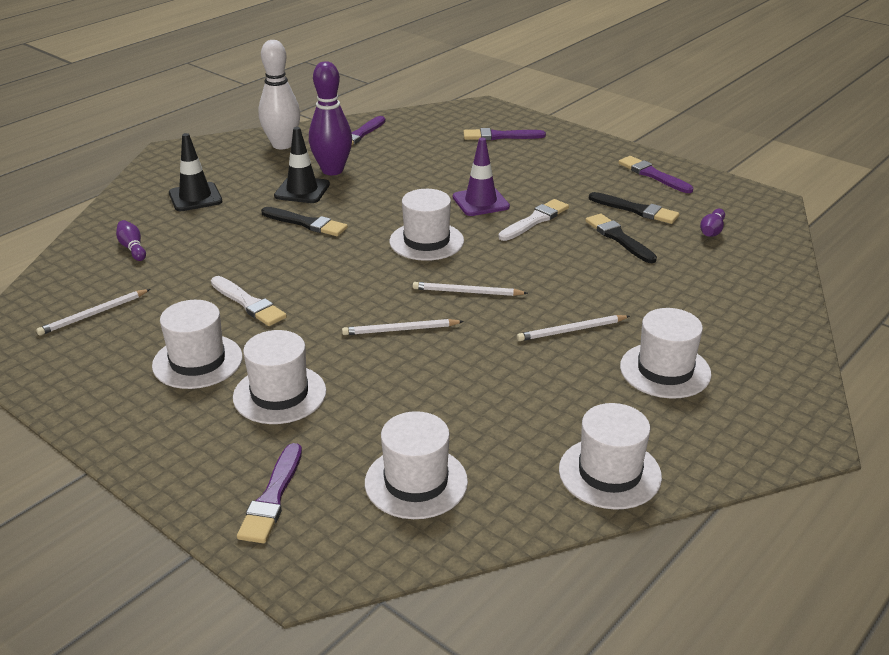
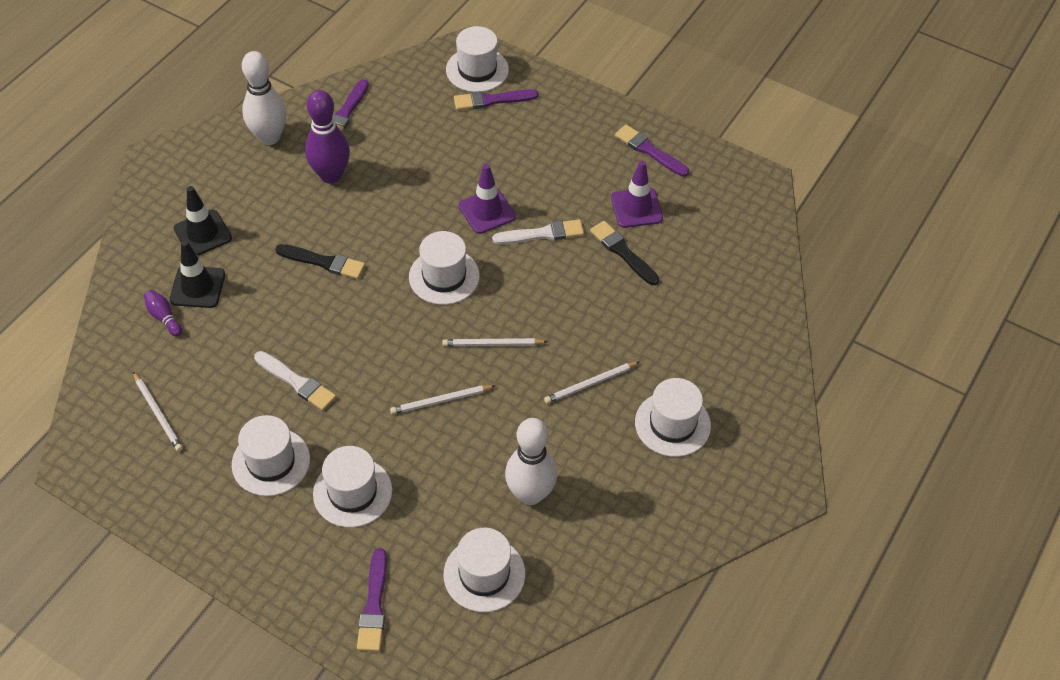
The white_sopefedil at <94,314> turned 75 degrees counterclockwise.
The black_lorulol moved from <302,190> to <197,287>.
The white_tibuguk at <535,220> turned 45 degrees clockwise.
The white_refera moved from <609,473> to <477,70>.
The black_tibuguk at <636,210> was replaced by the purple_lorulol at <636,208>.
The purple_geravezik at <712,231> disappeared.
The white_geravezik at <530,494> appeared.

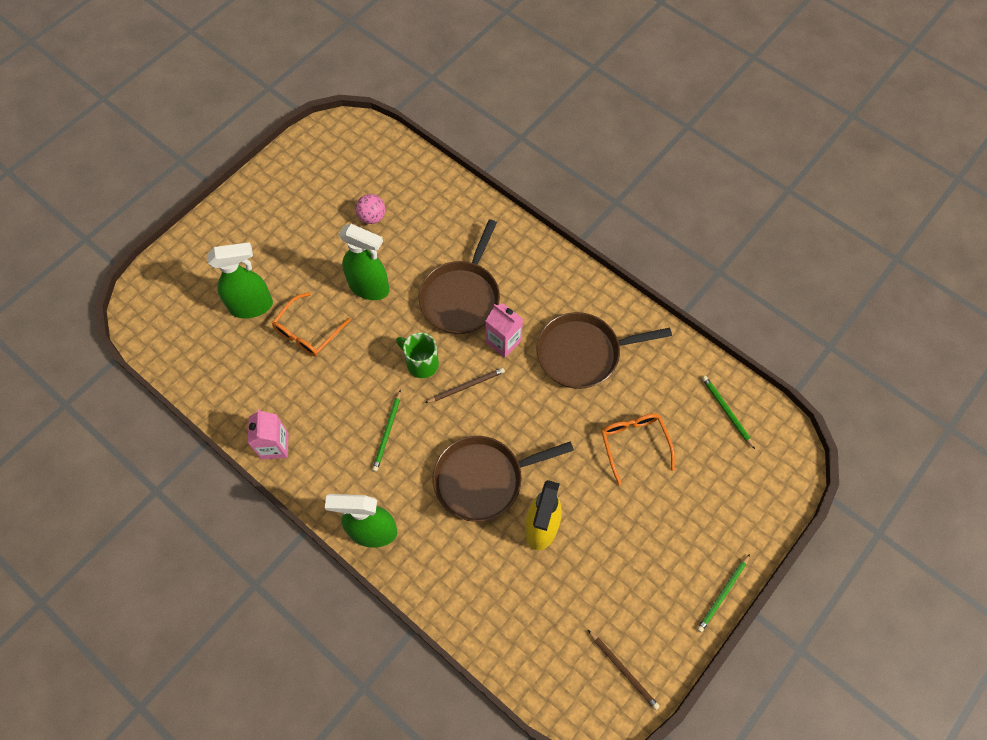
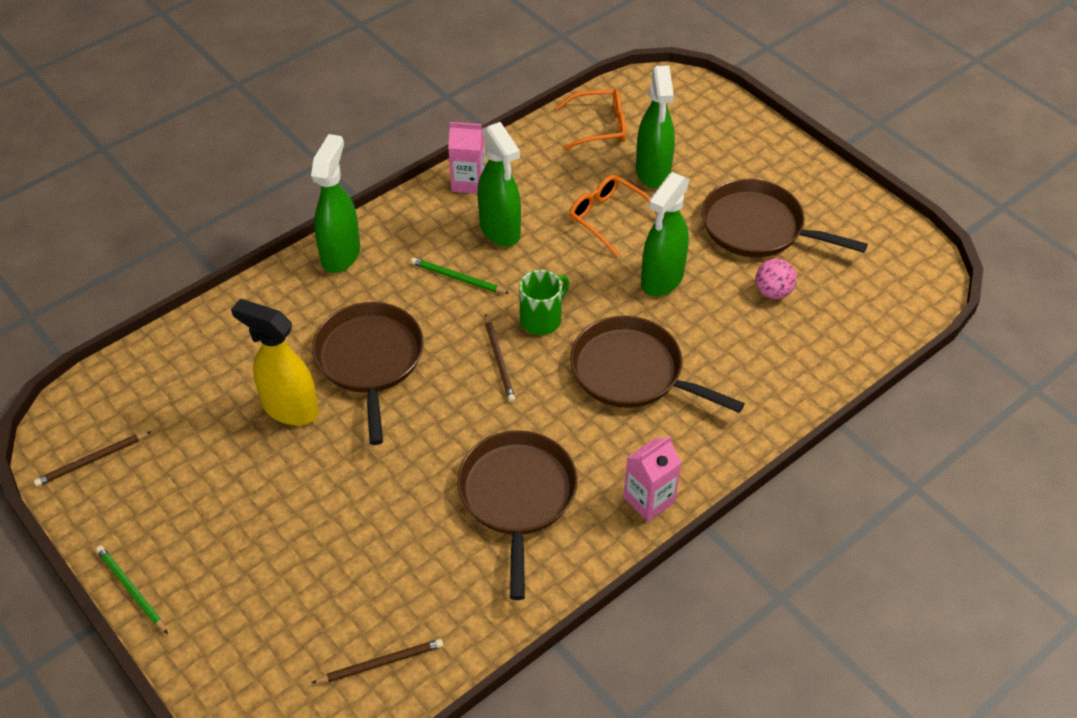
The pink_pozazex moved from <503,341> to <649,500>.
The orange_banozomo moved from <634,444> to <599,127>.
The green_sopefedil at <726,411> became the brown_sopefedil at <381,663>.
The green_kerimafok at <500,230> appeared.
The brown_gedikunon at <757,227> appeared.

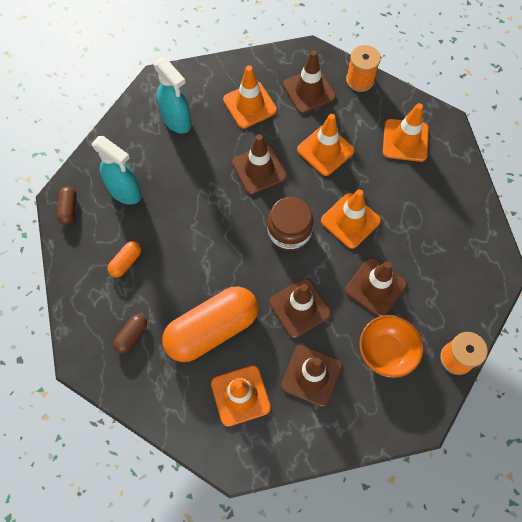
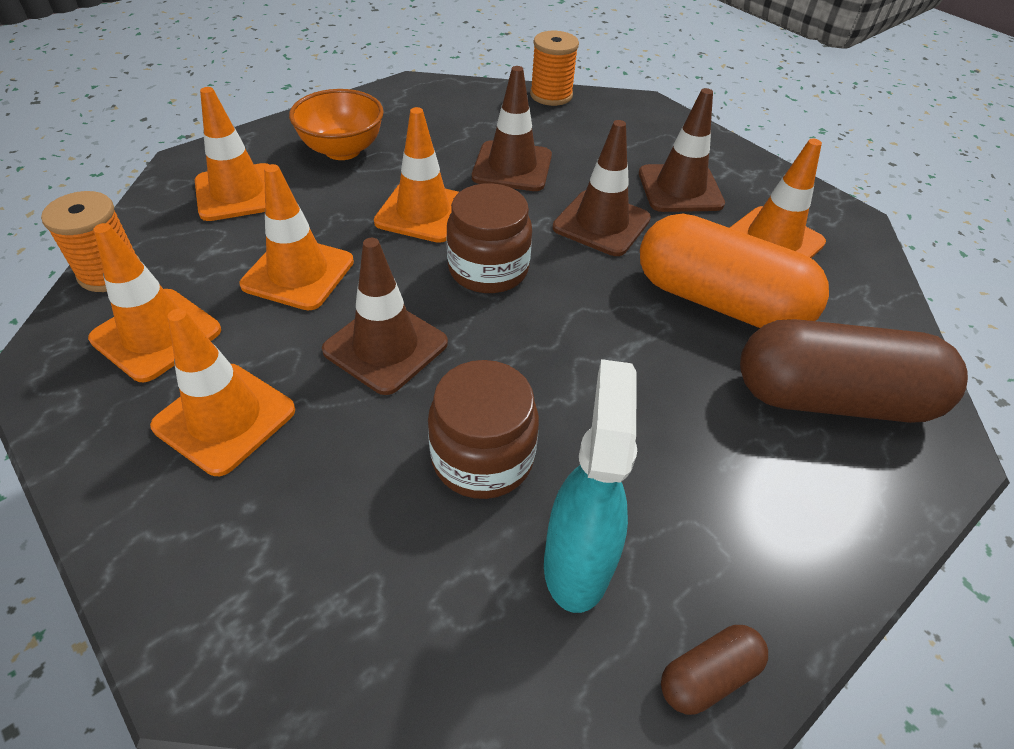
The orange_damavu at <126,262> disappeared.
The brown_damavu at <131,336> changed to 2.34 times the size.
The turquoise_kerimafok at <177,121> disappeared.
The brown_lorulol at <309,91> became the orange_lorulol at <156,334>.
The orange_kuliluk moved from <386,352> to <342,150>.
The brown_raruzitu at <482,457> appeared.

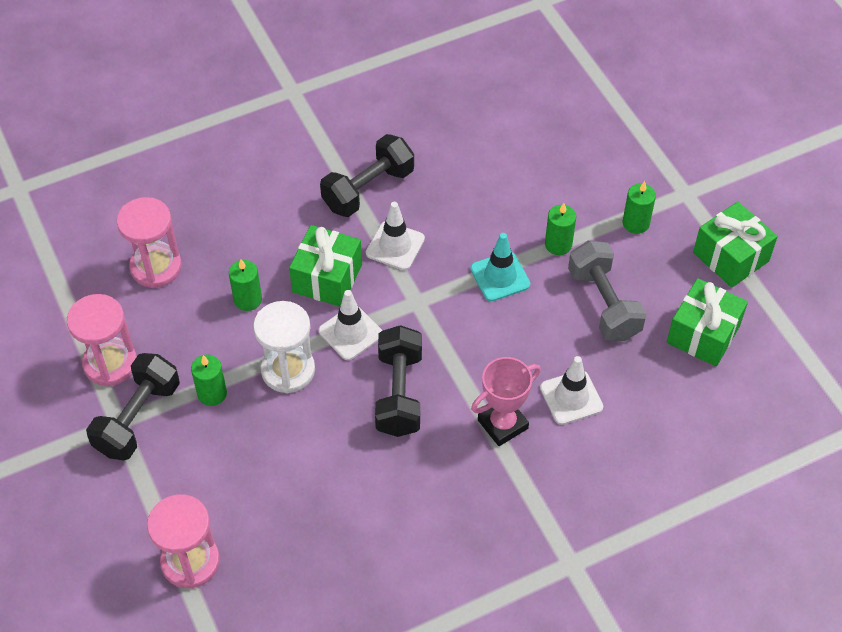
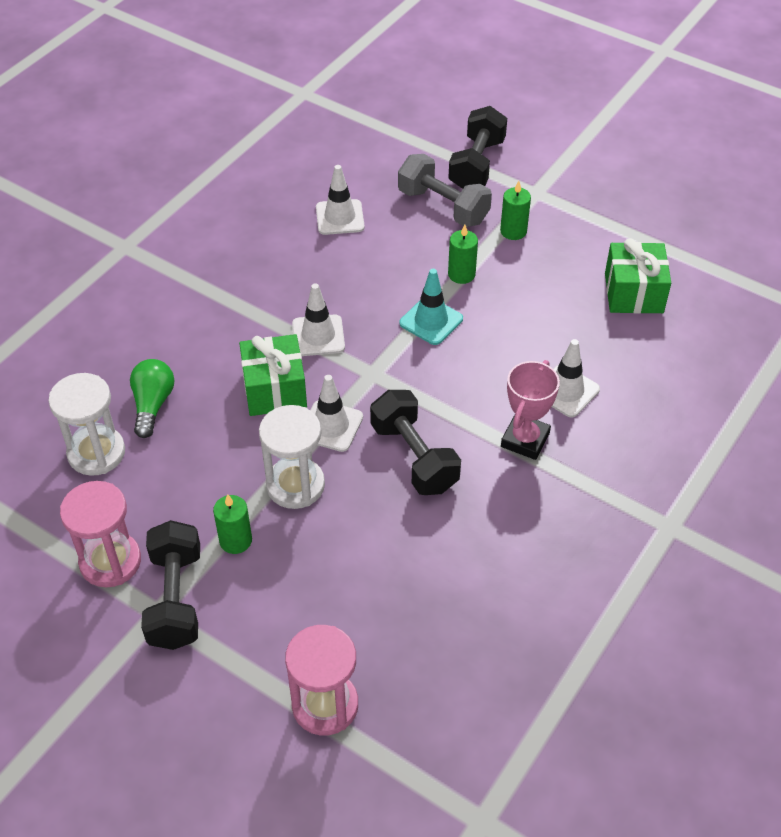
The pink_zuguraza at <156,267> became the white_zuguraza at <96,453>.
The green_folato at <248,299> disappeared.
The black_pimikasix moved from <368,189> to <477,165>.
The grey_pimikasix moved from <604,304> to <443,206>.
The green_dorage at <731,257> disappeared.
The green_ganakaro at <152,405> appeared.
The white_lorulol at <340,217> appeared.

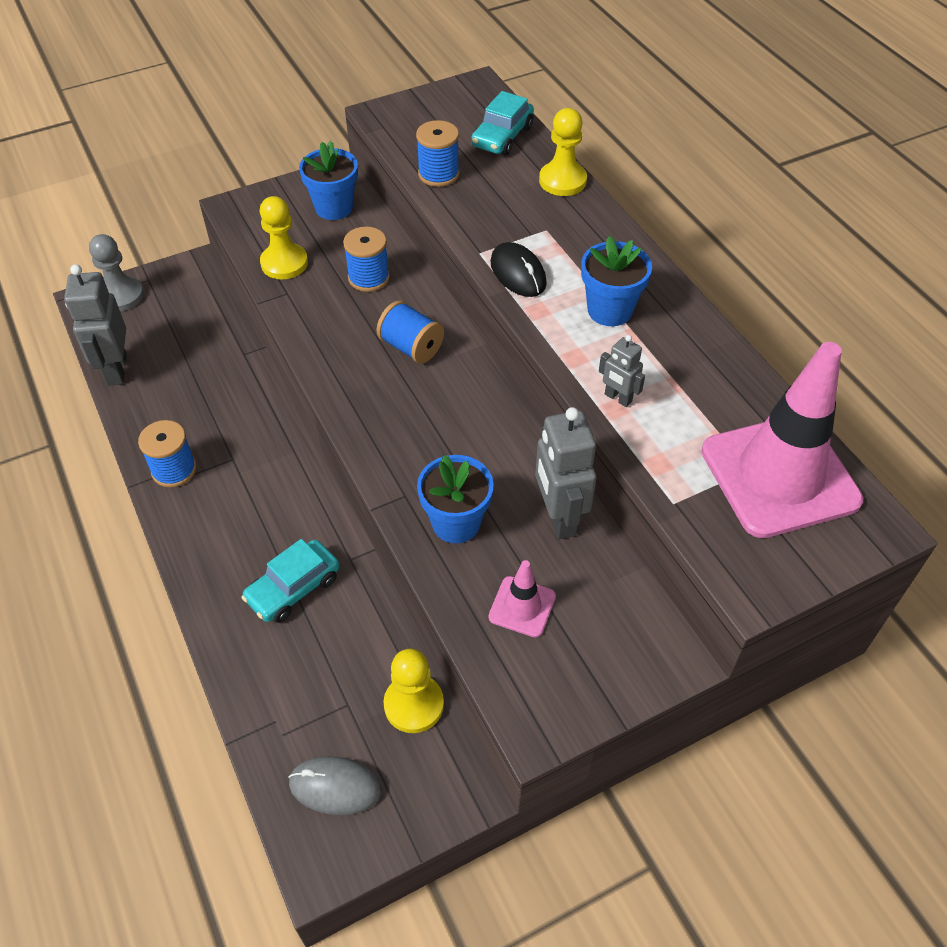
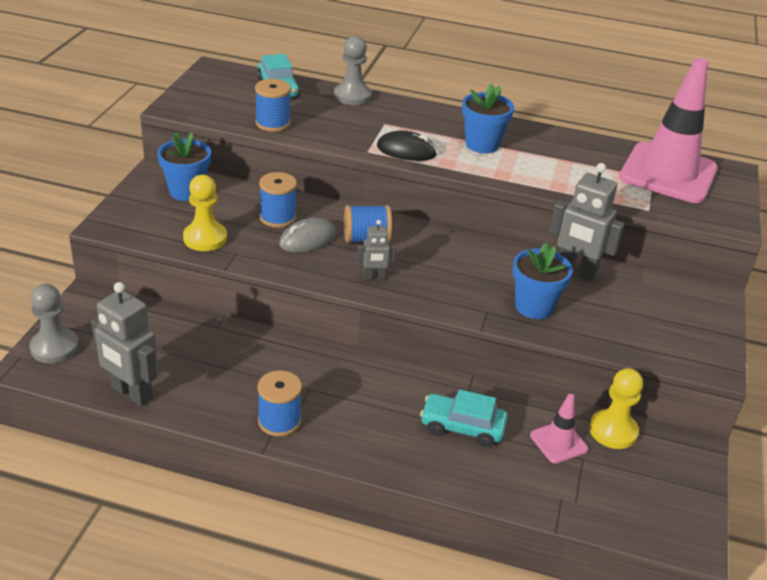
The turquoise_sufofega at <293,588> turned 105 degrees clockwise.
The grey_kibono moved from <335,787> to <307,239>.
The pink_lorulol moved from <522,607> to <558,442>.
The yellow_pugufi at <562,181> became the grey_pugufi at <352,96>.
The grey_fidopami moved from <617,398> to <374,277>.

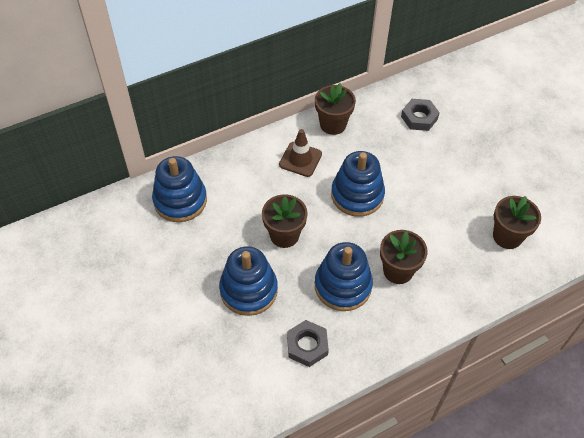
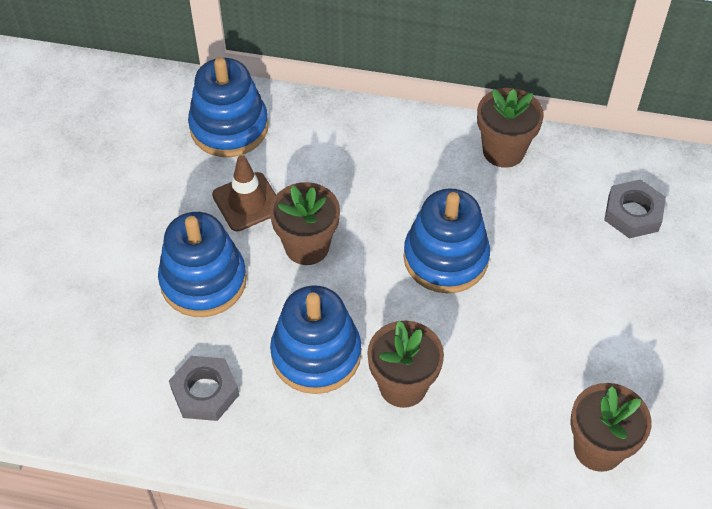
The brown_lorulol moved from <300,159> to <247,202>.

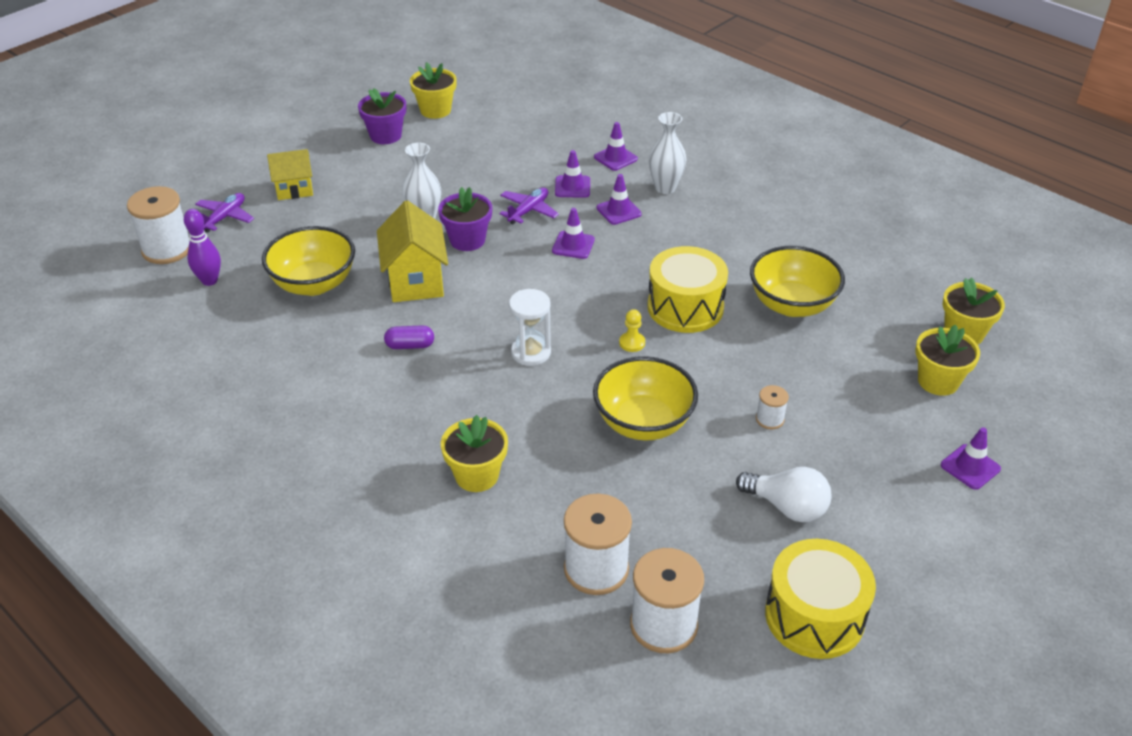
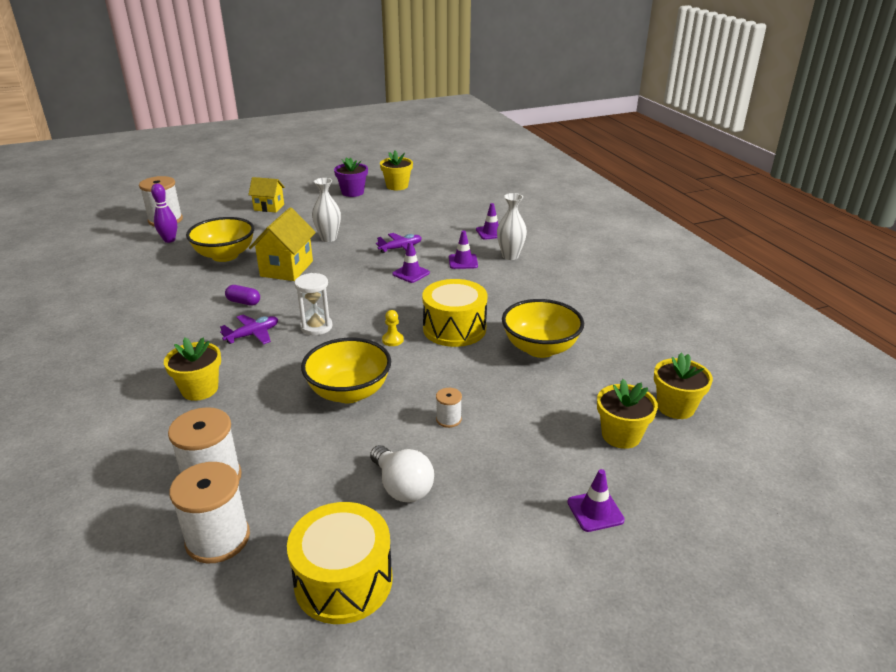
The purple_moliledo moved from <225,217> to <252,335>.
The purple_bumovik at <467,240> disappeared.
The purple_lorulol at <572,187> disappeared.

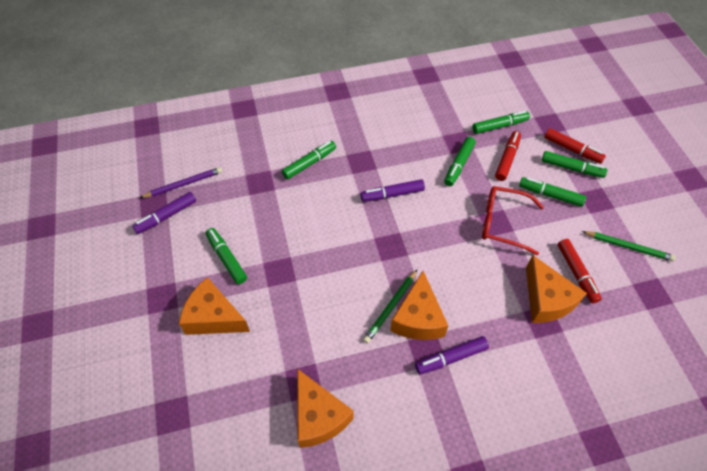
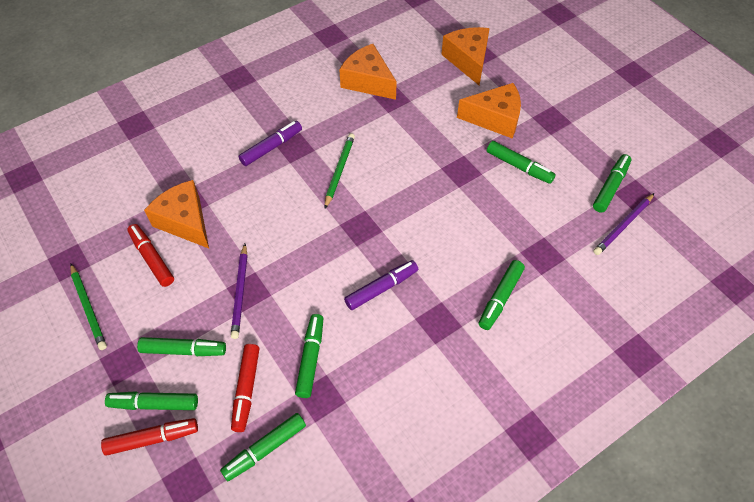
The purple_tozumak at <166,216> became the green_tozumak at <610,187>.
The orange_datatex moved from <418,318> to <468,60>.
The red_banozomo at <503,223> was replaced by the purple_sopefedil at <240,292>.
The red_tozumak at <572,150> turned 150 degrees clockwise.
The green_sopefedil at <628,247> turned 120 degrees counterclockwise.

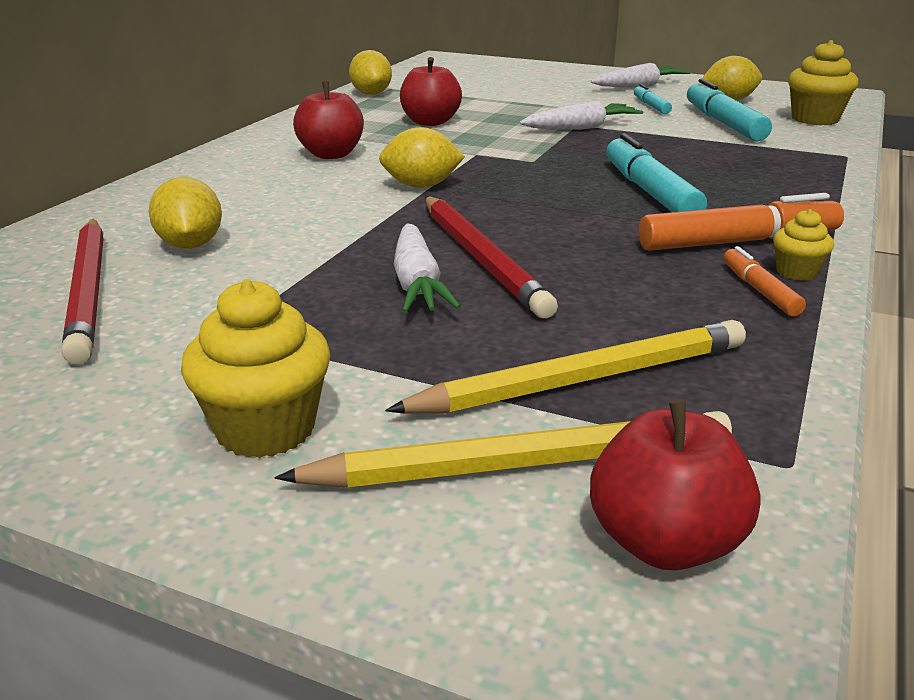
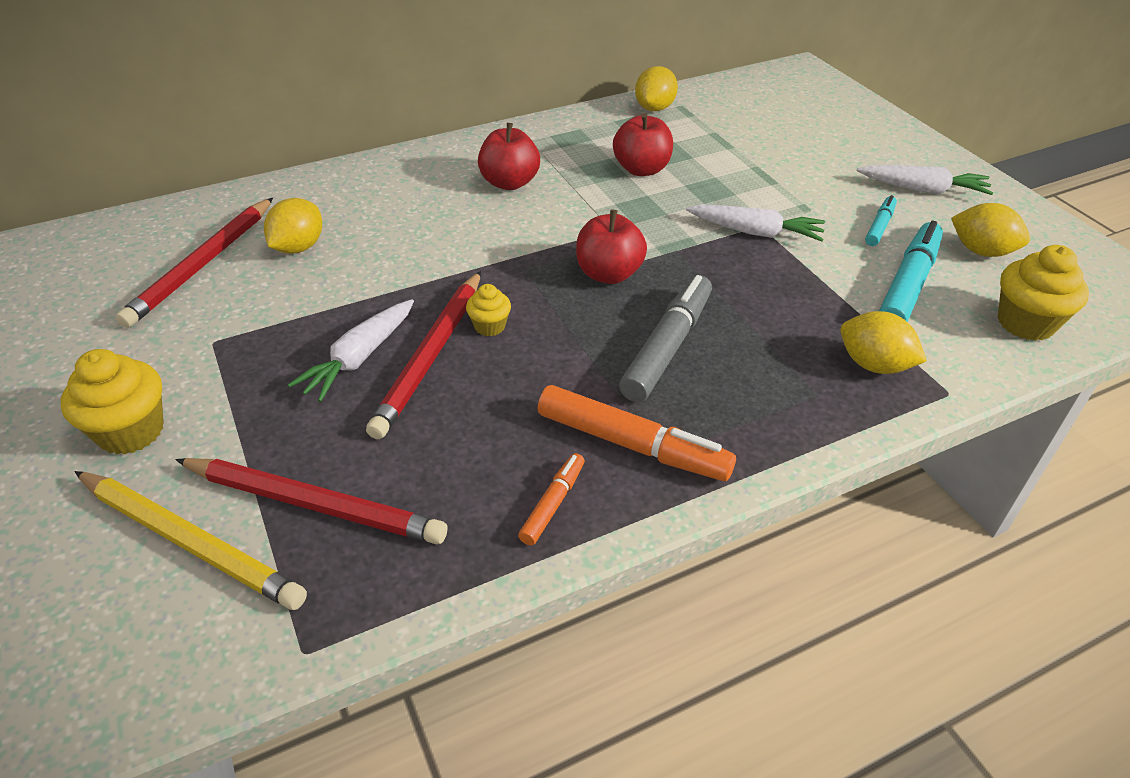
The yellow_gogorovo moved from <421,186> to <873,365>.
The yellow_sopefedil at <584,379> became the red_sopefedil at <314,505>.
The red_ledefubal moved from <665,543> to <609,274>.
The turquoise_tozumak at <649,192> became the grey_tozumak at <667,347>.
The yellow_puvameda moved from <796,272> to <490,326>.

